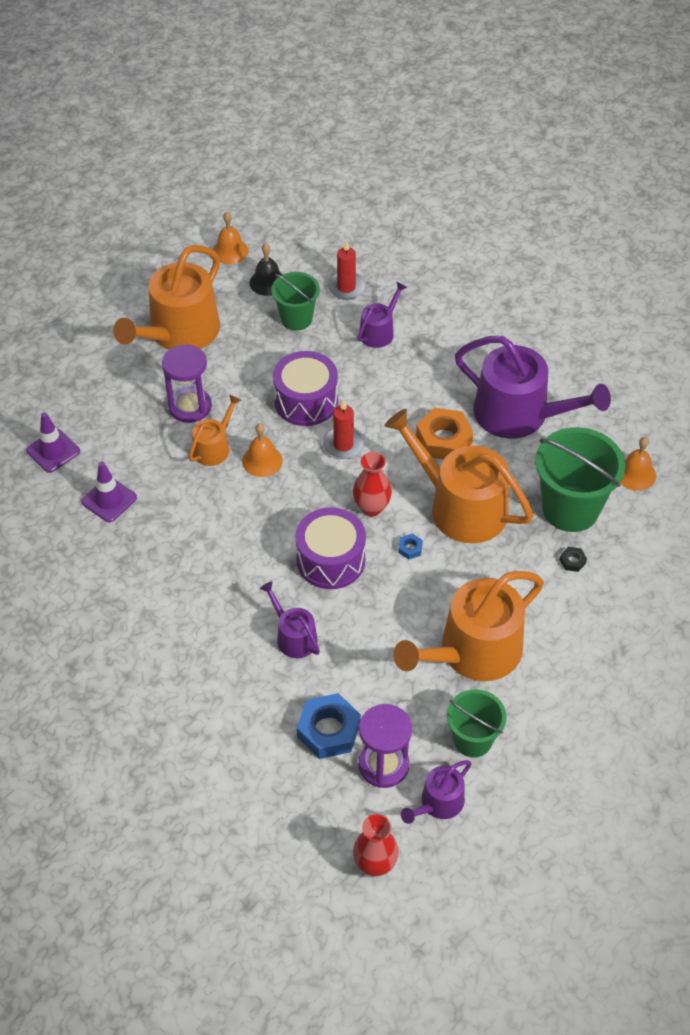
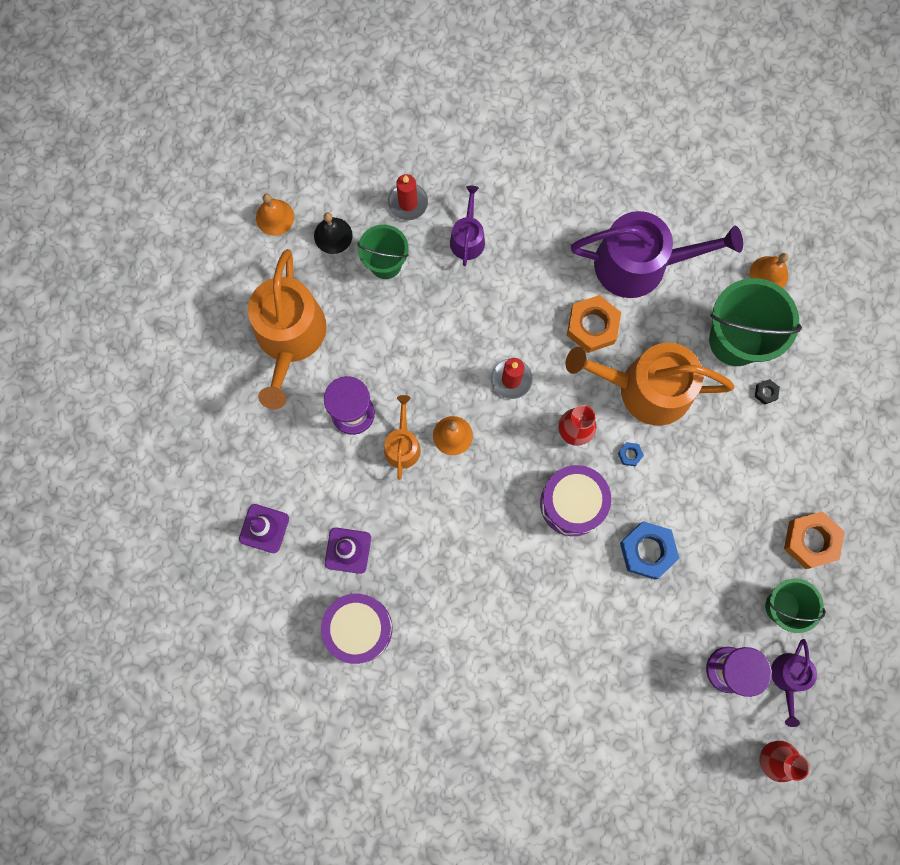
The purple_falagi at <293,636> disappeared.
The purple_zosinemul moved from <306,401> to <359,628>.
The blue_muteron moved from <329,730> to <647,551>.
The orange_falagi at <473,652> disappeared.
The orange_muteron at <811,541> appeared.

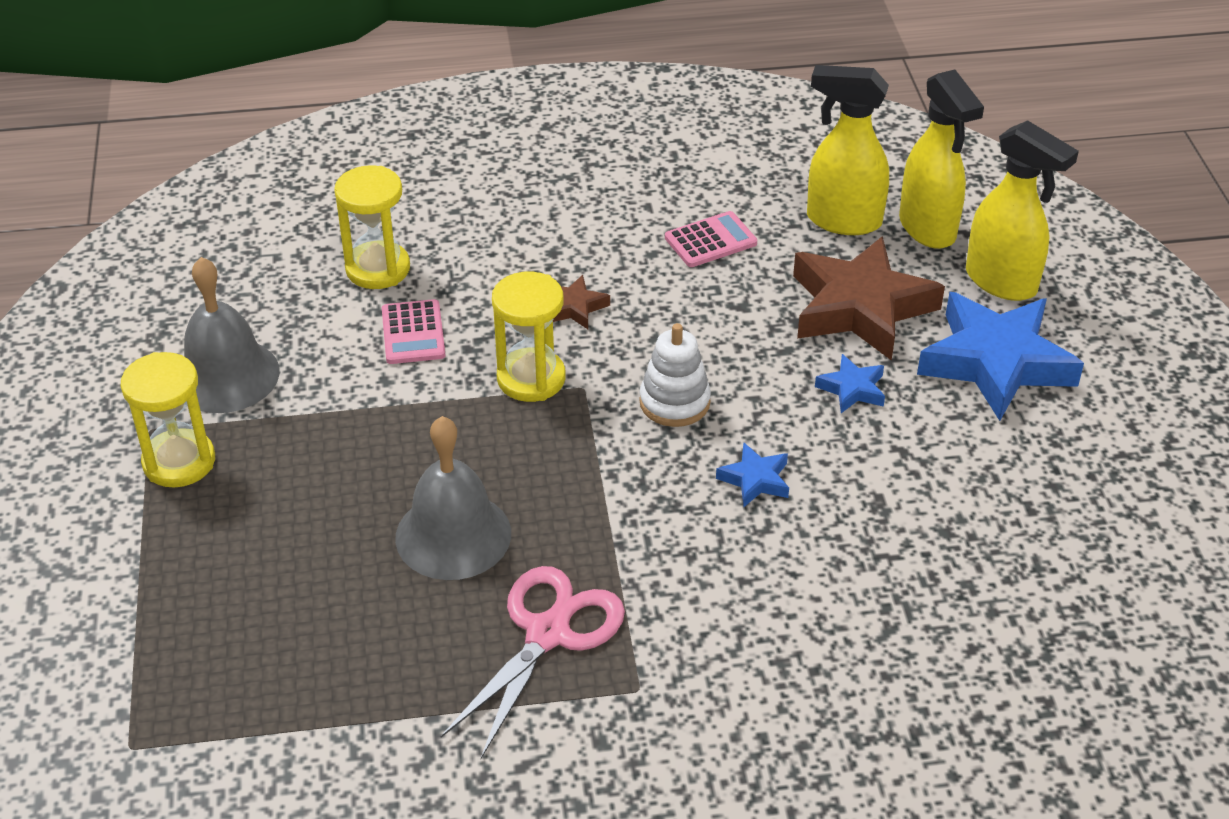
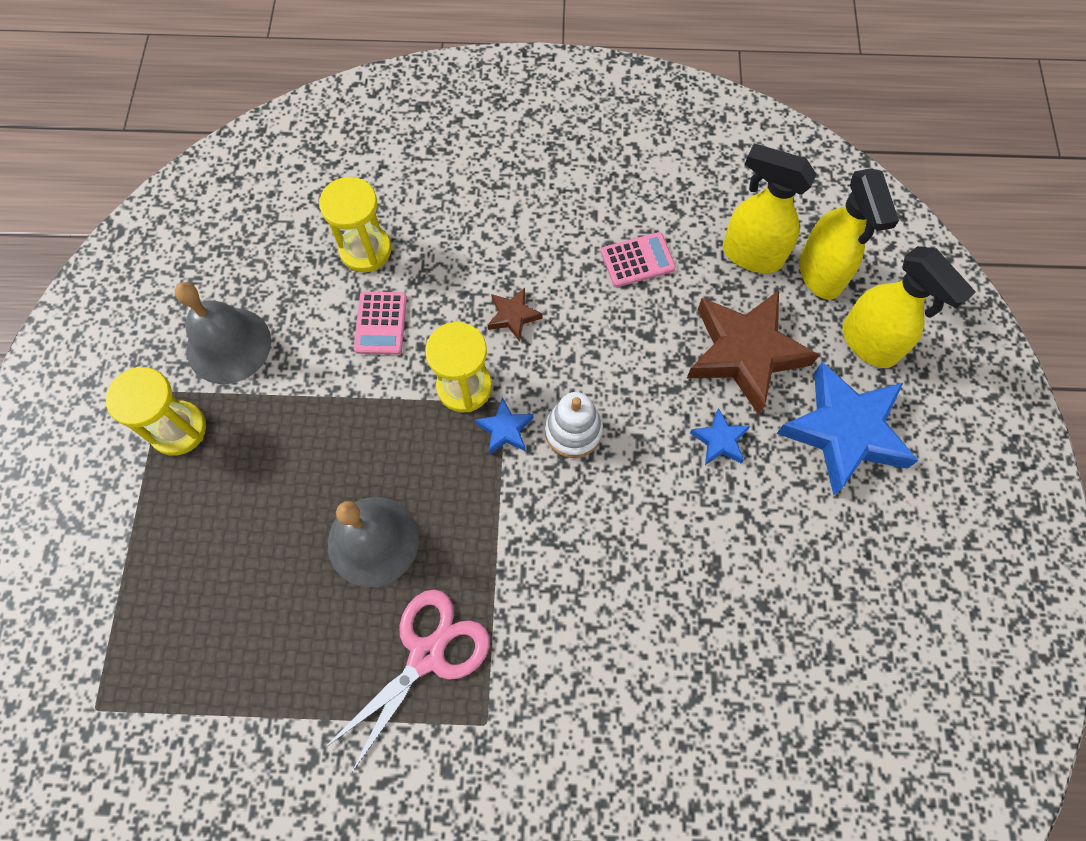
The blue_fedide moved from <755,479> to <505,429>.

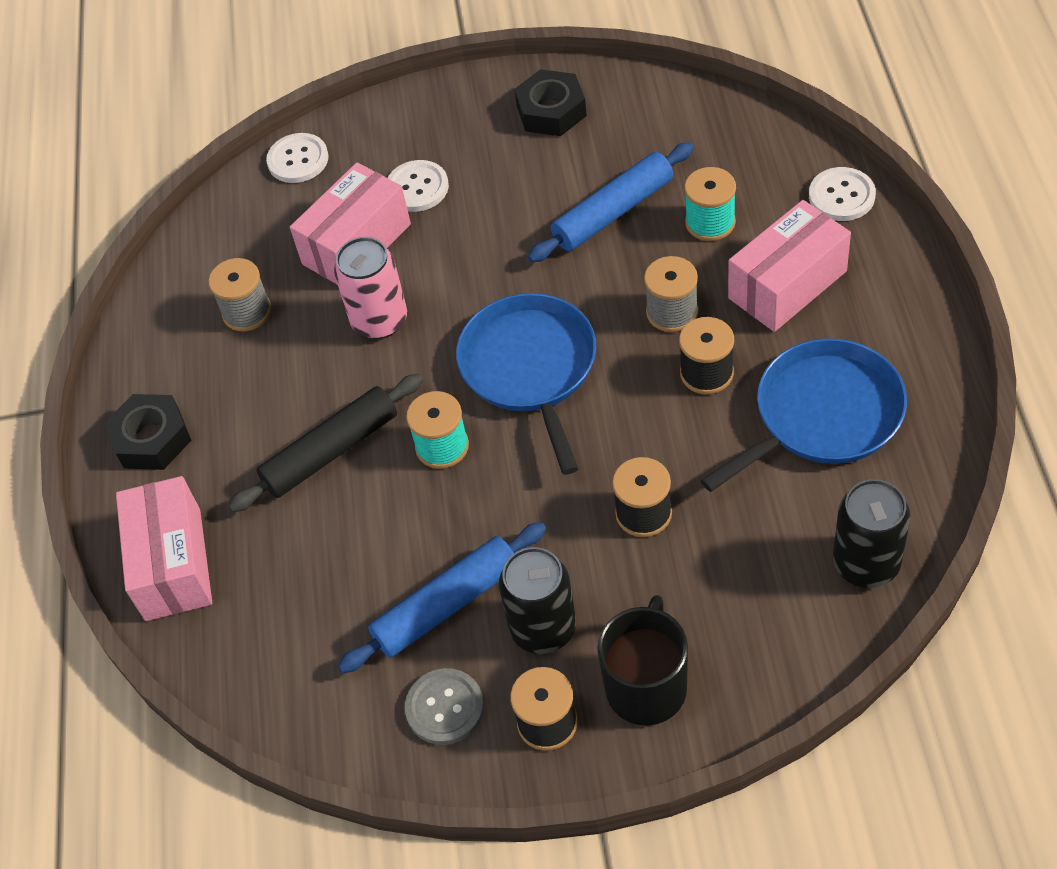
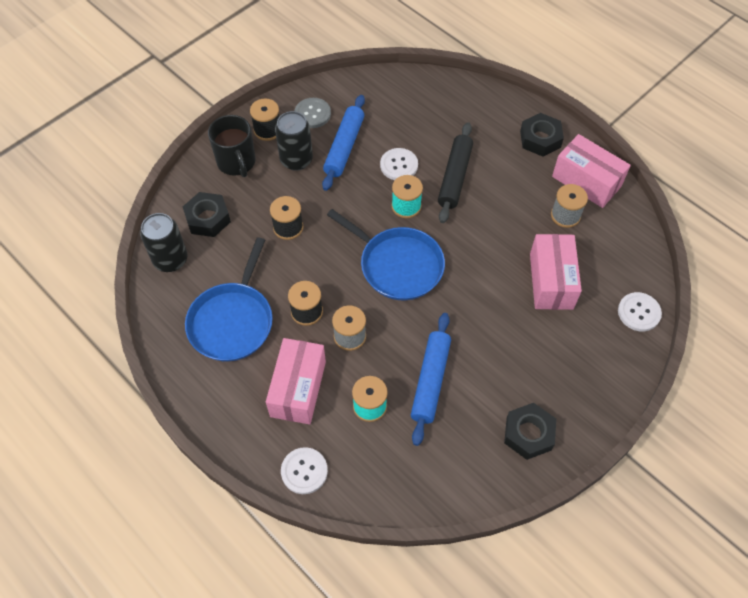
The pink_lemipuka moved from <173,564> to <586,181>.
The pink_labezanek at <379,320> disappeared.
The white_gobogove moved from <417,188> to <399,165>.
The black_muteron at <208,218> appeared.

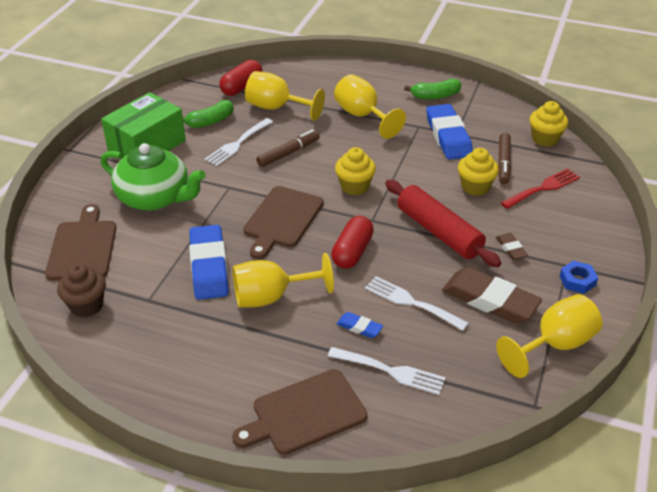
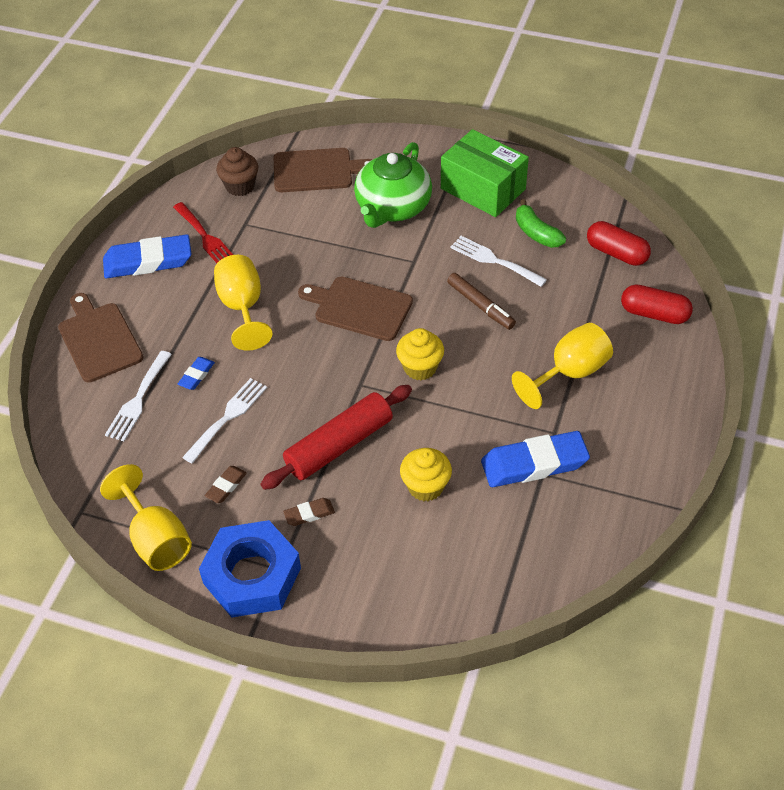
The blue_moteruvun moved from <209,266> to <148,261>.
The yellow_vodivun at <277,108> disappeared.
The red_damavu moved from <352,252> to <654,314>.
The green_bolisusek at <435,96> disappeared.
The brown_moteruvun at <490,300> changed to 0.47 times the size.
The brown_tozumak at <503,163> disappeared.
The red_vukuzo moved from <543,188> to <205,237>.
The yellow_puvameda at <545,139> disappeared.
The blue_muteron at <577,280> changed to 2.28 times the size.

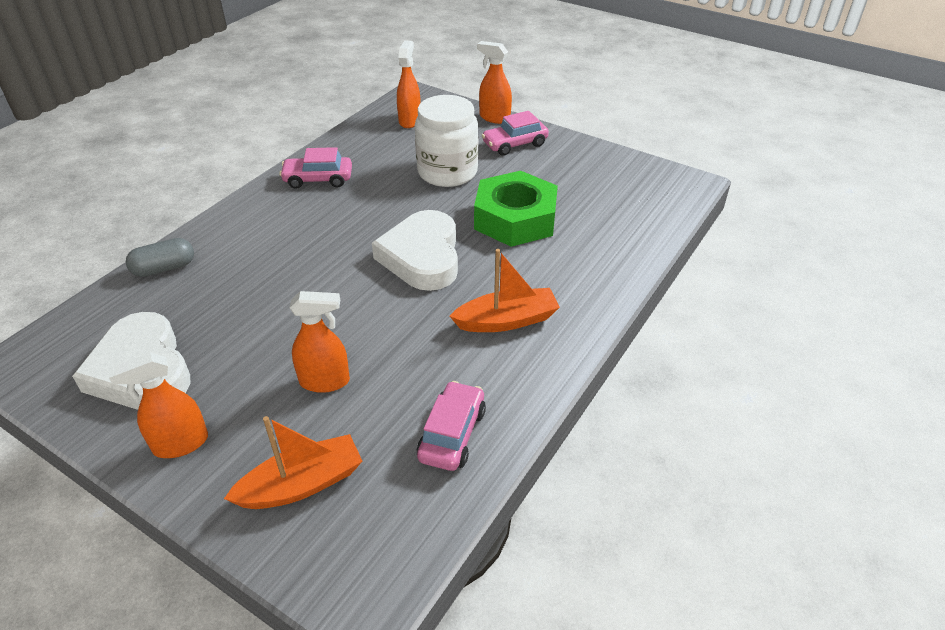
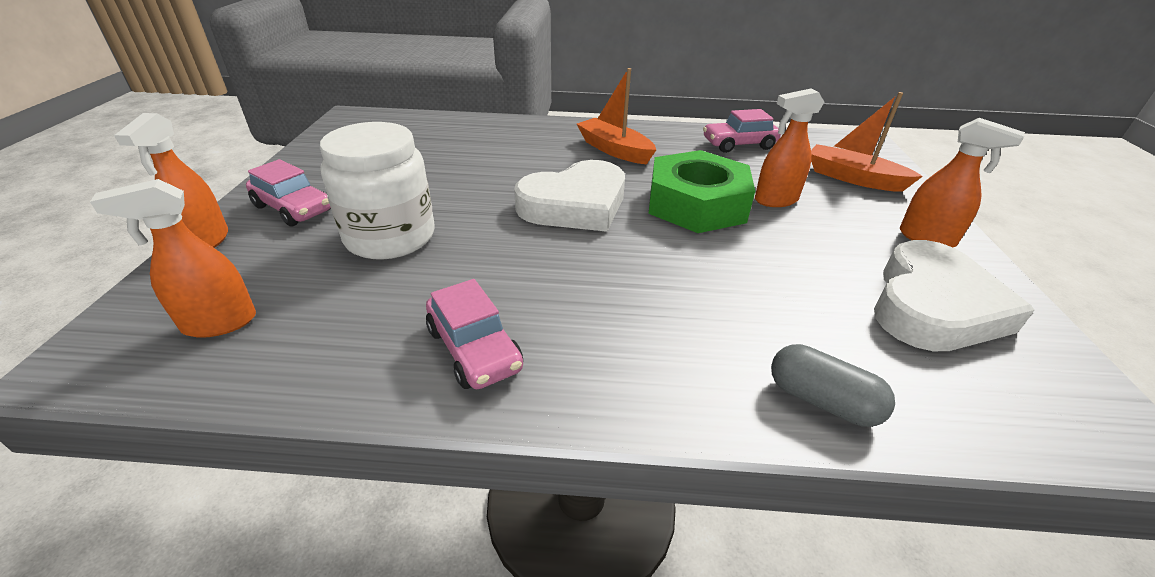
The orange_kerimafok at <325,381> turned 75 degrees counterclockwise.
The green_muteron moved from <515,219> to <696,204>.

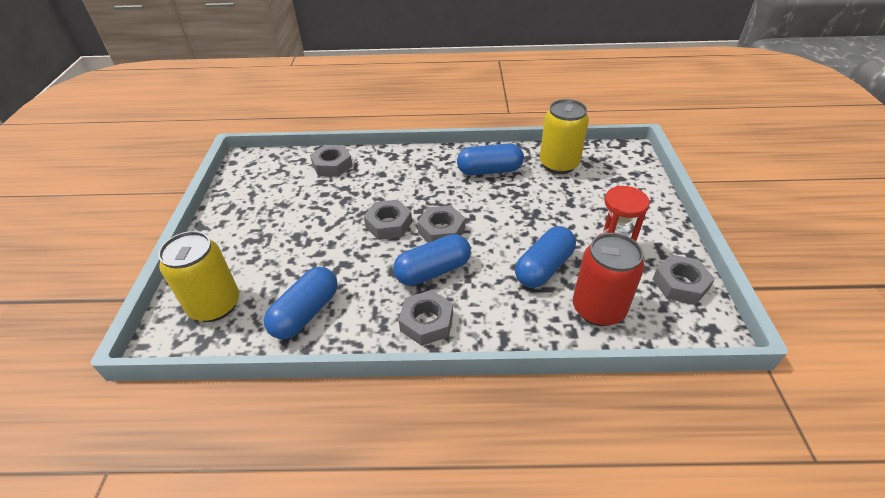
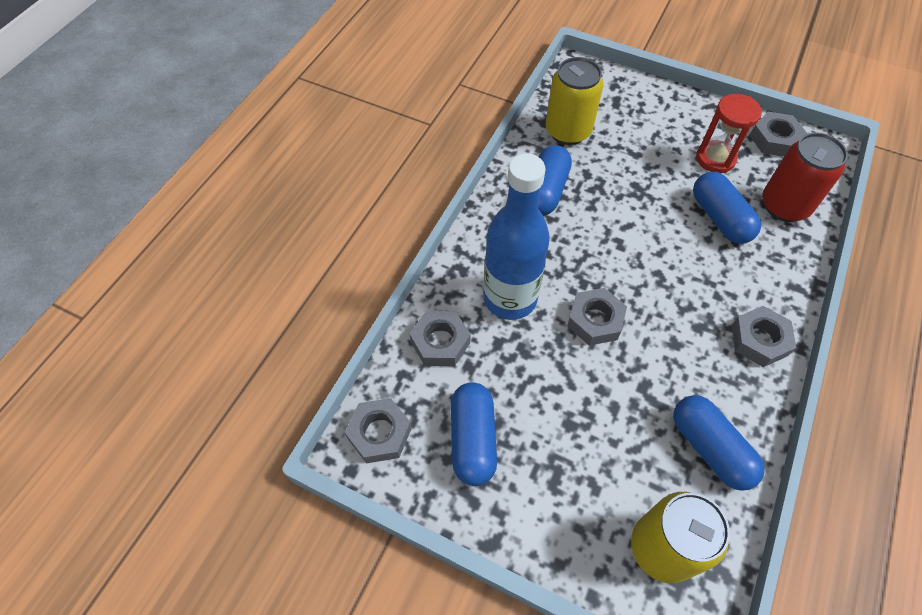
The blue_damavu moved from <433,271> to <472,439>.
The grey_muteron moved from <441,230> to <379,433>.
The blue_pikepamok at <510,298> appeared.

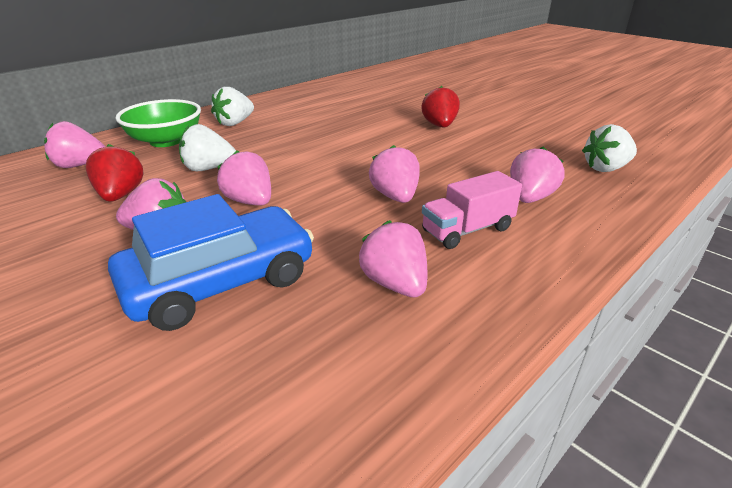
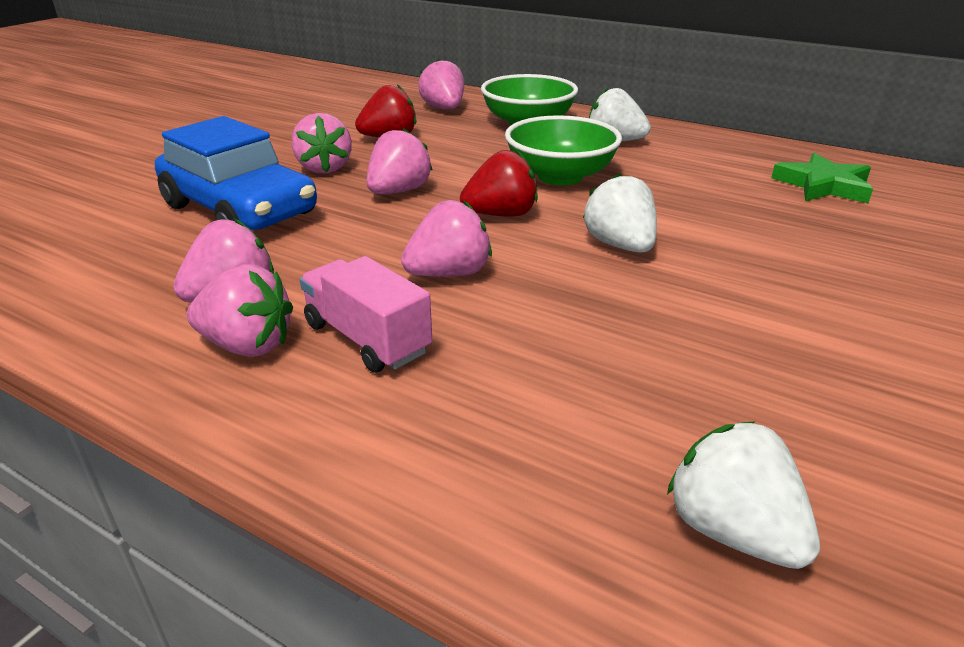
The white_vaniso moved from <208,168> to <620,245>.
The red_vaniso moved from <439,126> to <501,215>.
The pink_vaniso moved from <530,198> to <247,345>.
The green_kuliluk at <560,176> appeared.
The green_fedide at <823,185> appeared.

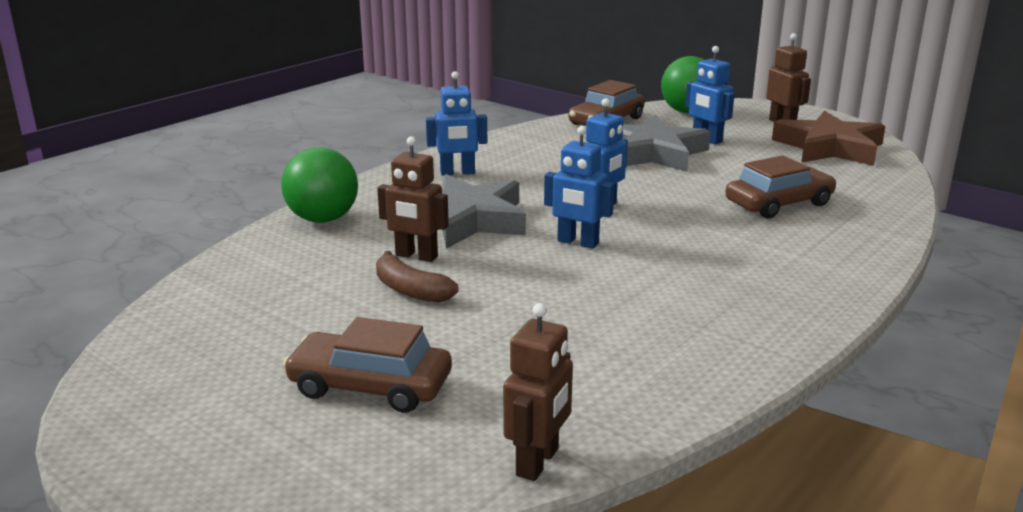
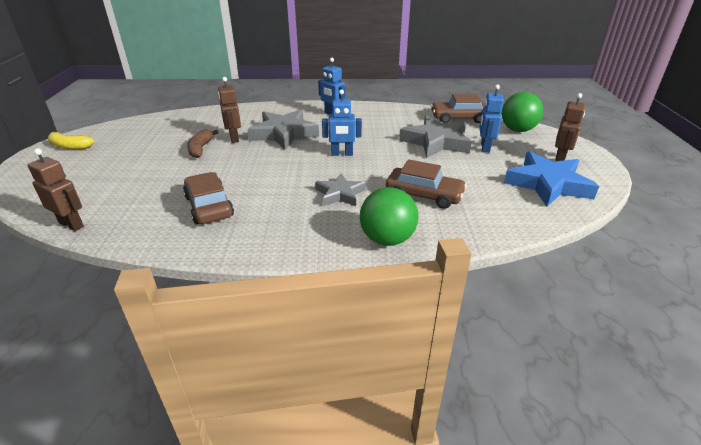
The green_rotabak moved from <323,219> to <387,239>.
The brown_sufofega moved from <370,386> to <209,206>.
The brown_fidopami at <538,462> turned 135 degrees counterclockwise.
The blue_fidopami at <577,242> disappeared.
The brown_fedide at <829,147> became the blue_fedide at <548,184>.
The yellow_bolisusek at <70,146> appeared.
The grey_fedide at <340,194> appeared.

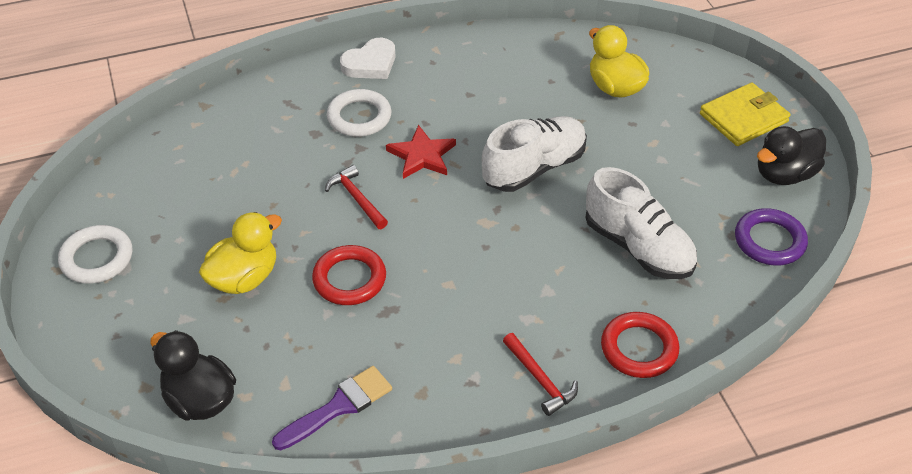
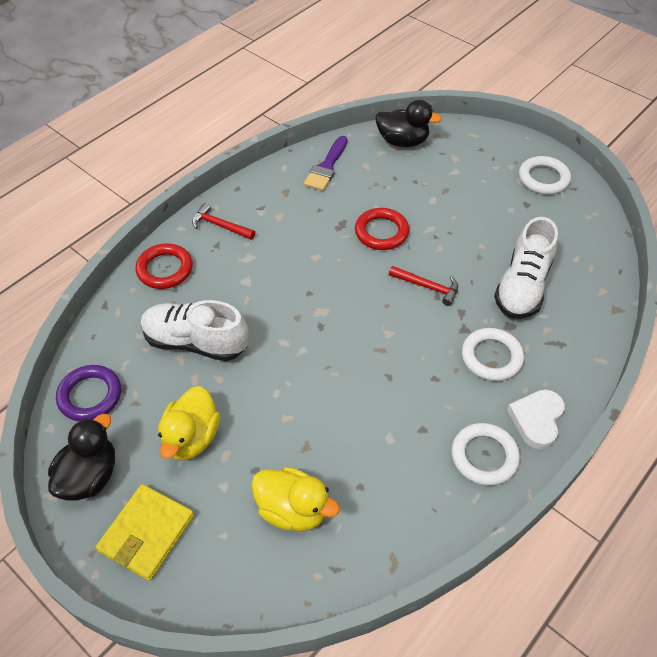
The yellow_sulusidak moved from <244,278> to <191,438>.
The red_fedide at <422,155> disappeared.
The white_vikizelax moved from <534,168> to <522,287>.
The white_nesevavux at <484,456> appeared.

